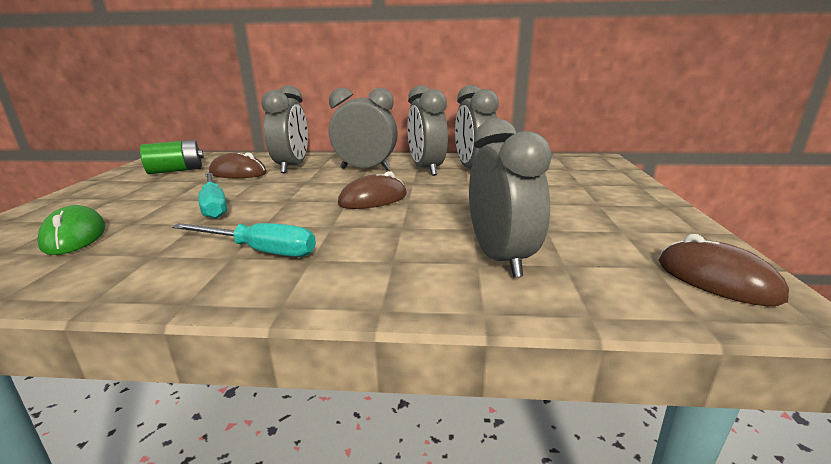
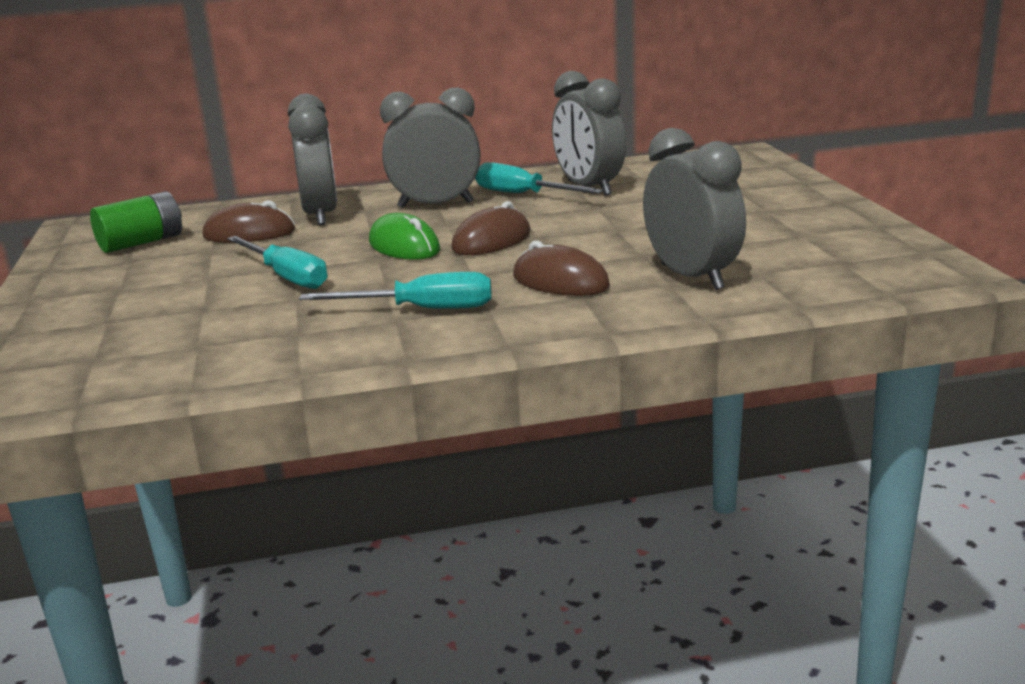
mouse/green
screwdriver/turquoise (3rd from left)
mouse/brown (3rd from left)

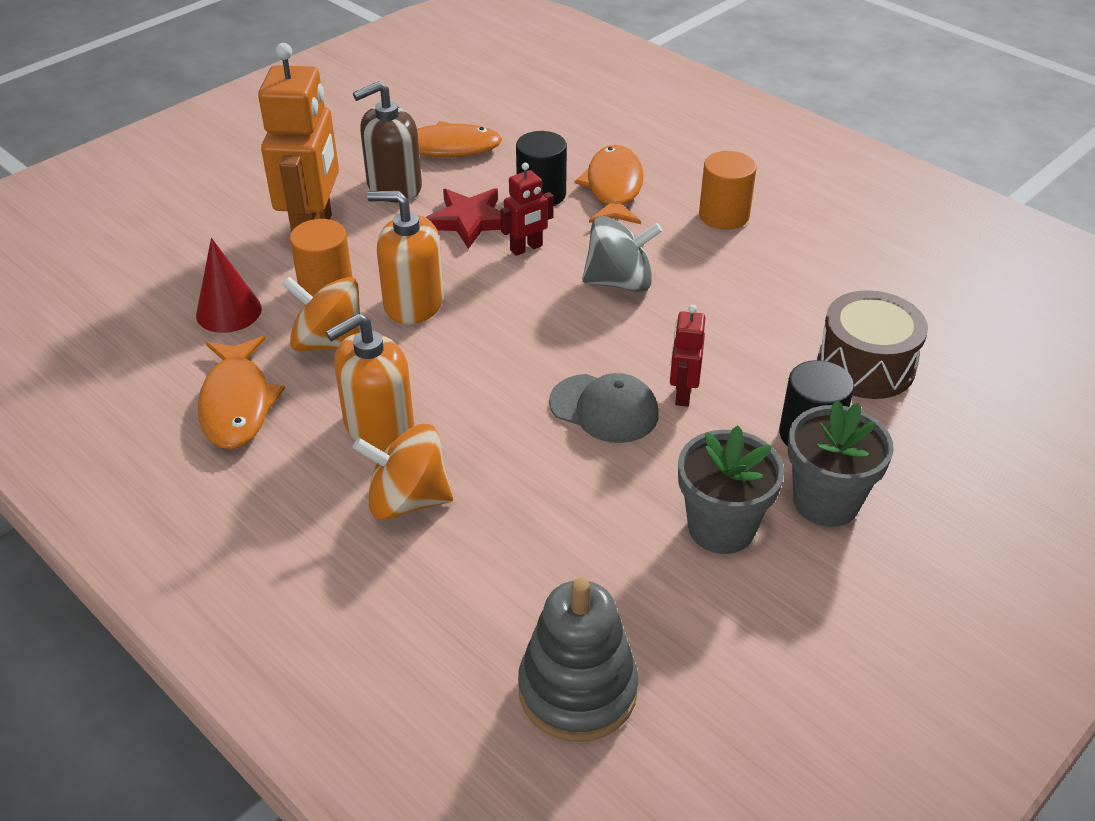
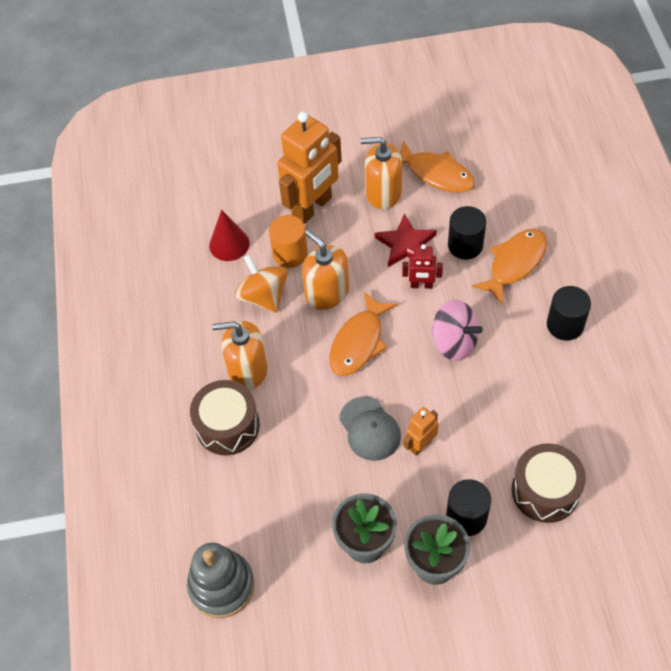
fish/orange (1st from left)
soap dispenser/orange (3rd from left)
drum/brown (1st from left)
spinning top/pink
robot/orange (2nd from left)
cylinder/black (3rd from left)

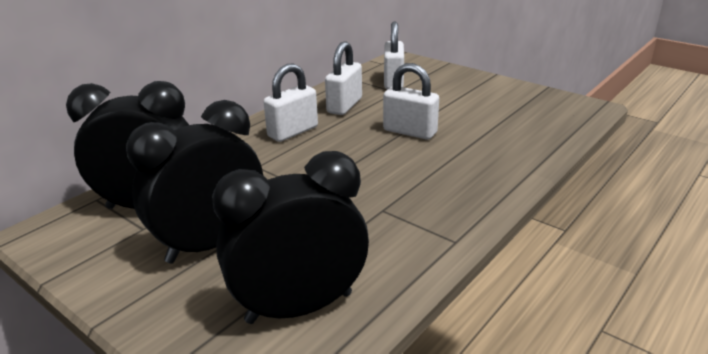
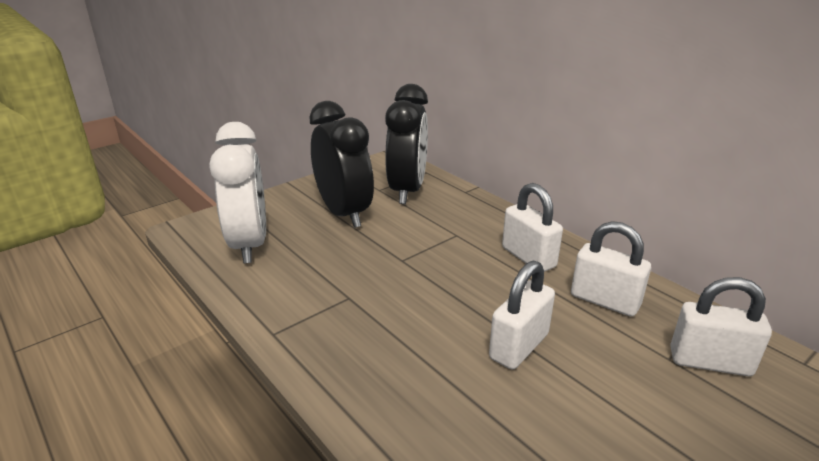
clock/white

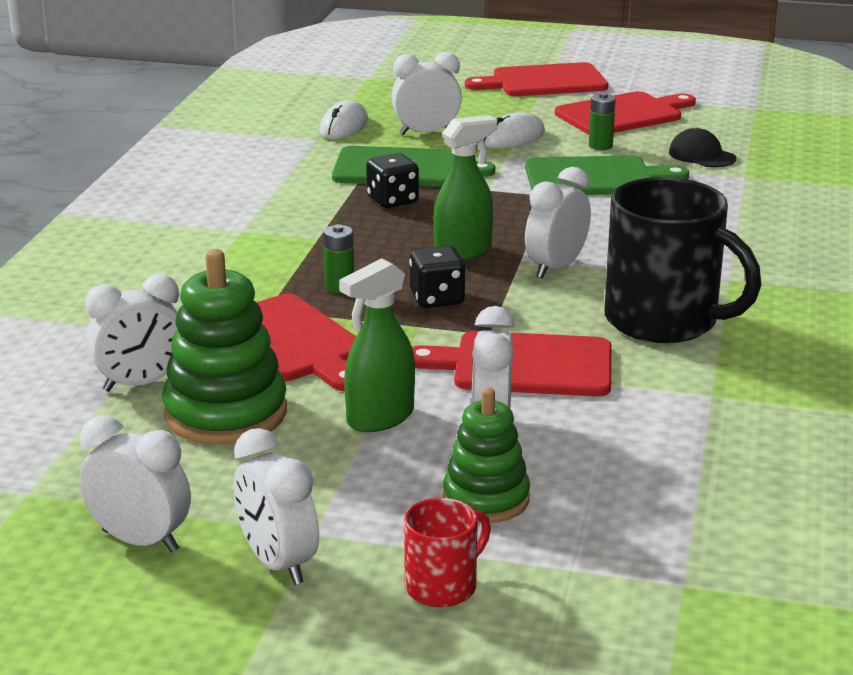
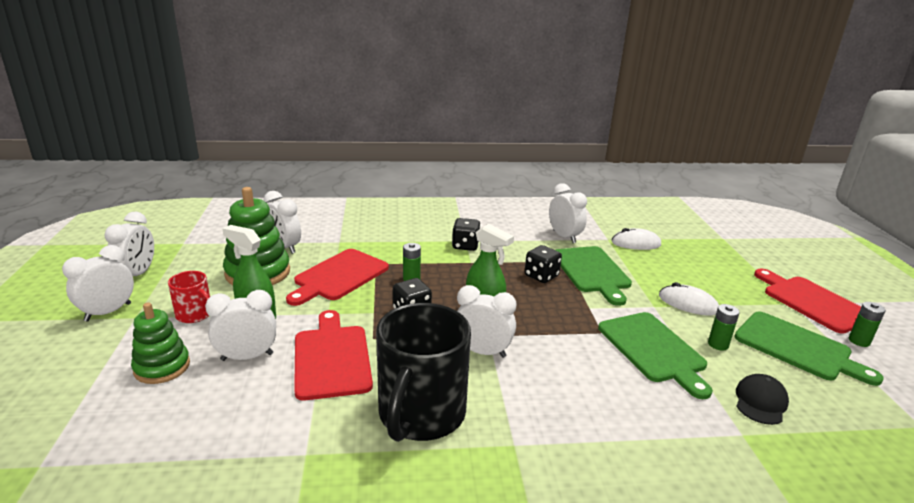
clock/white (6th from left)
mug/red
cutting board/green (3rd from left)
dice/black (2nd from left)
battery/green (3rd from left)

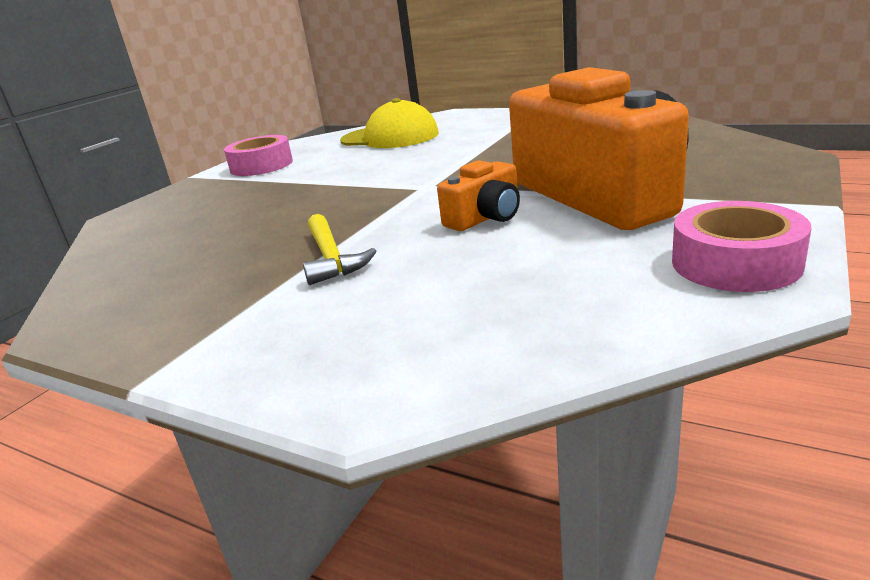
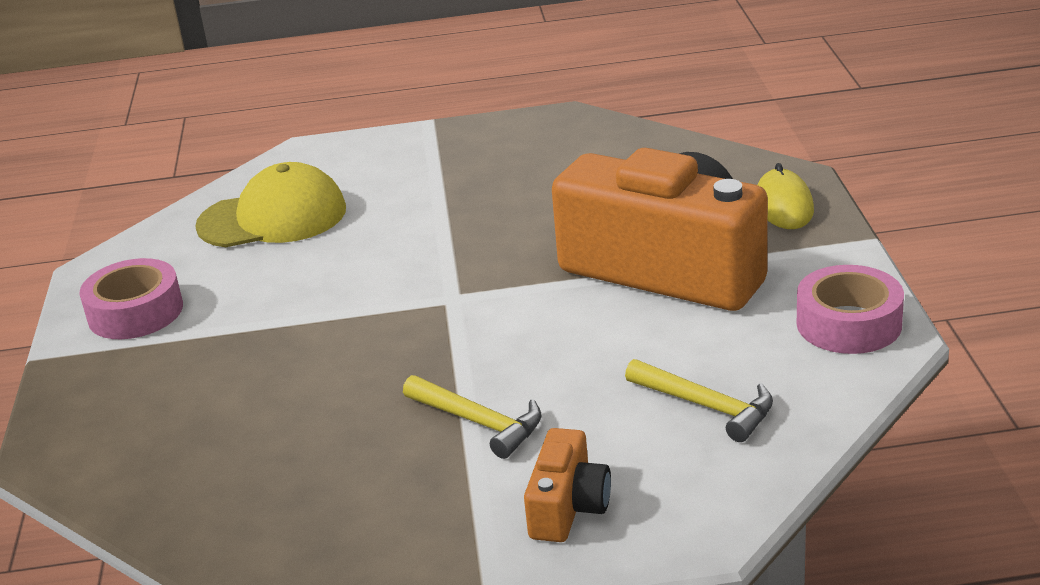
camera/orange (1st from left)
hammer/yellow (2nd from left)
mouse/yellow

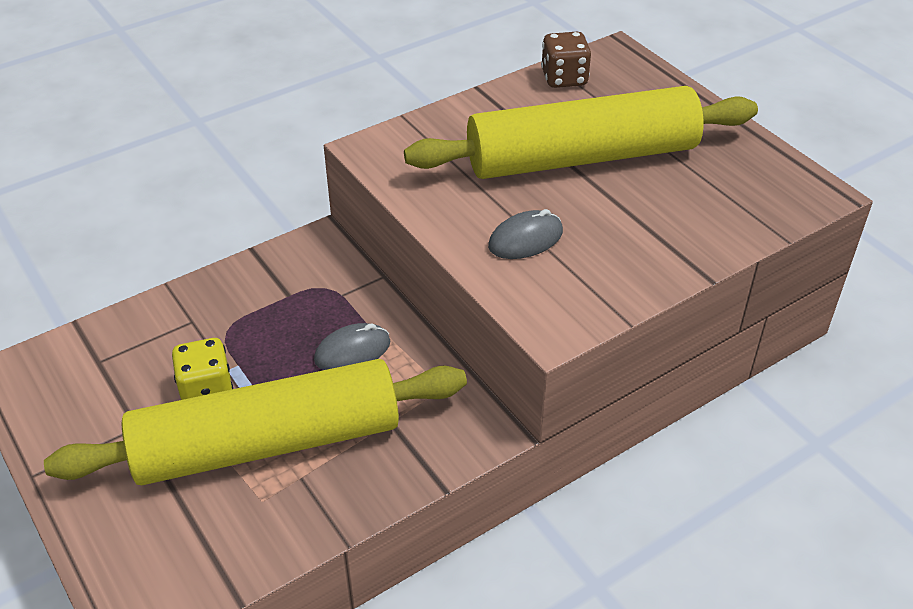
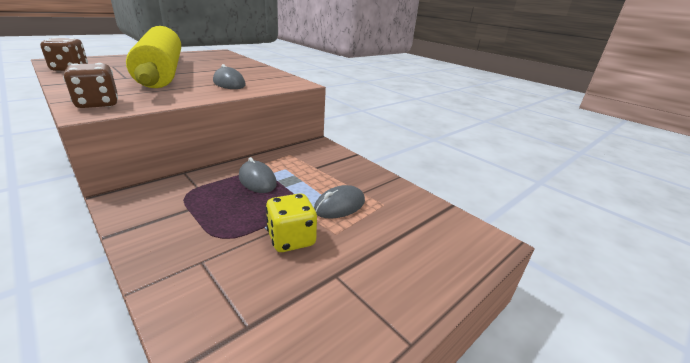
mouse/grey (3rd from left)
dice/brown (2nd from left)

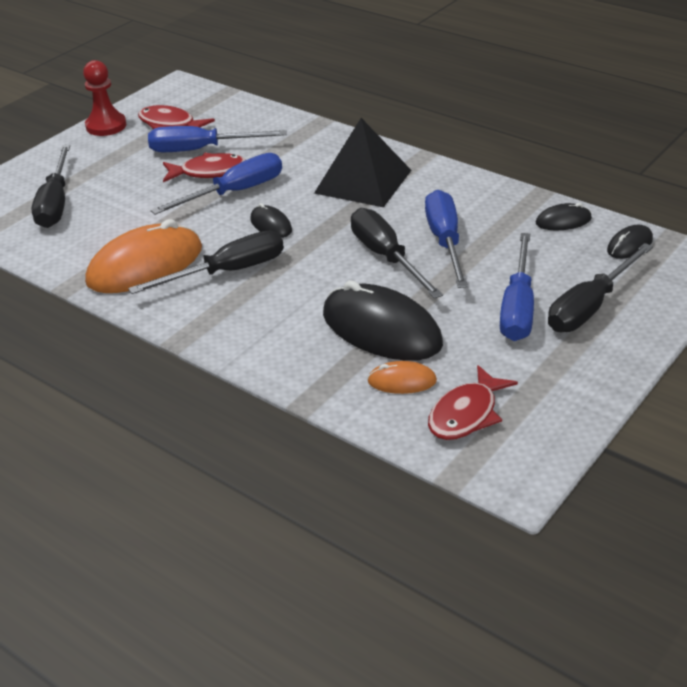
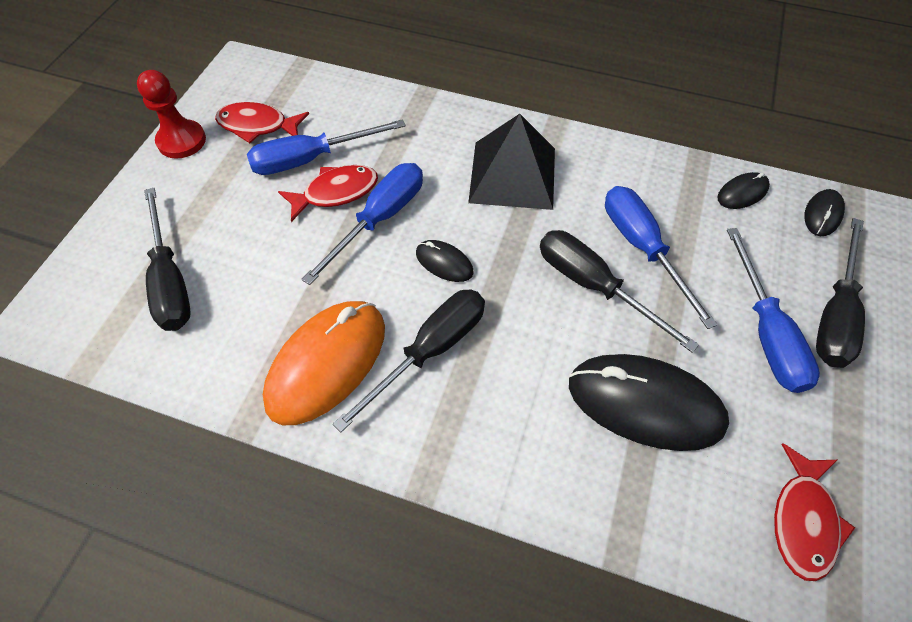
mouse/orange (2nd from left in the first image)

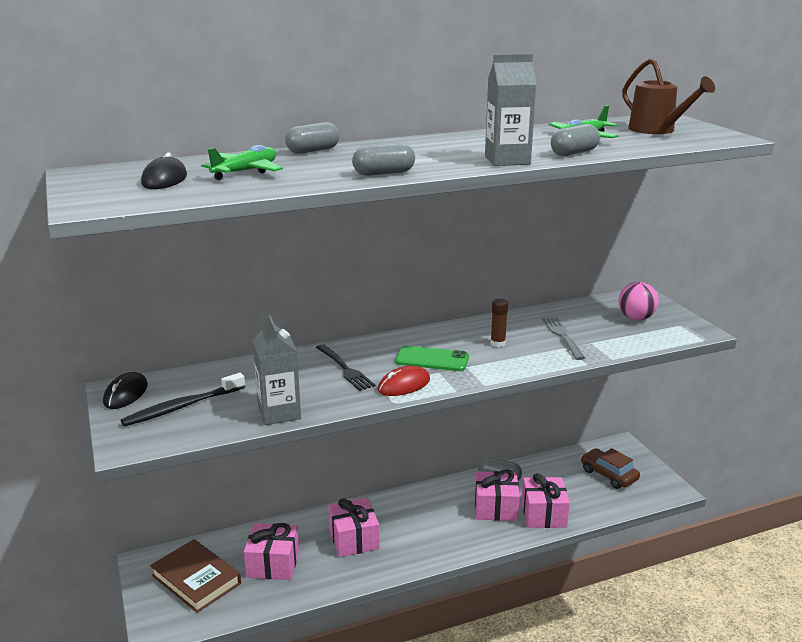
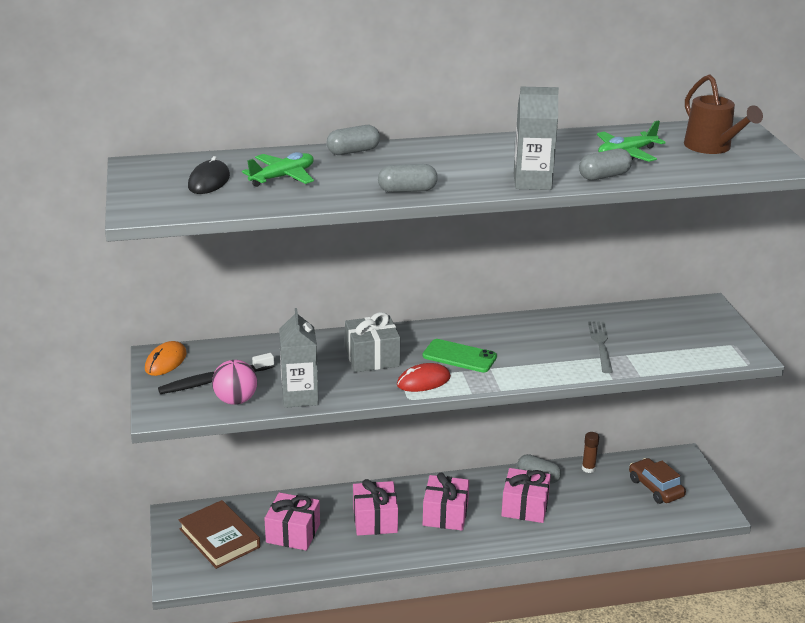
mouse/orange
gift/grey
glue stick/brown
gift/pink (3rd from left)
ball/pink

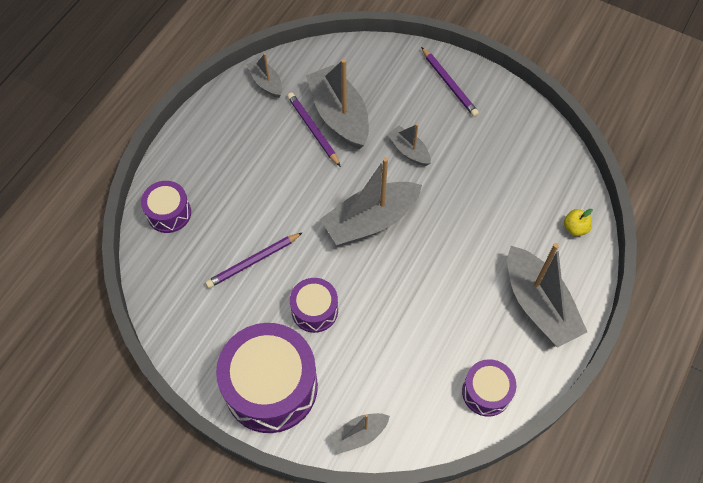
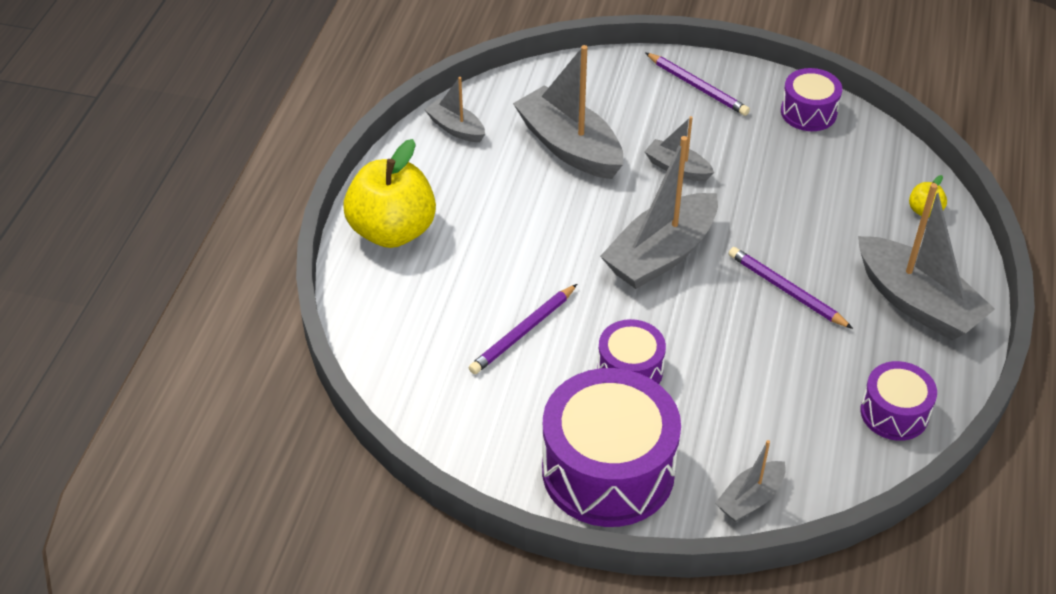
drum/purple (3rd from left)
pencil/purple (3rd from left)
apple/yellow (1st from left)

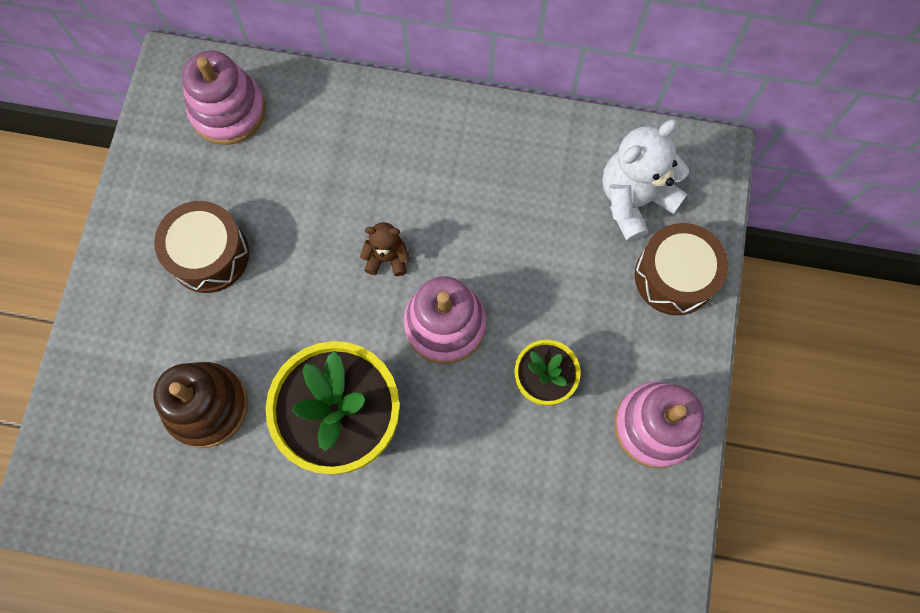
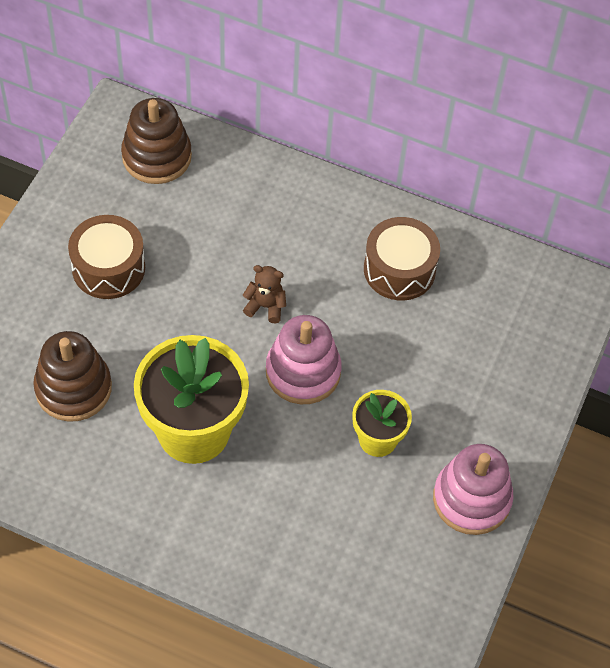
stacking toy/brown (2nd from left)
teddy bear/white
drum/brown (2nd from left)

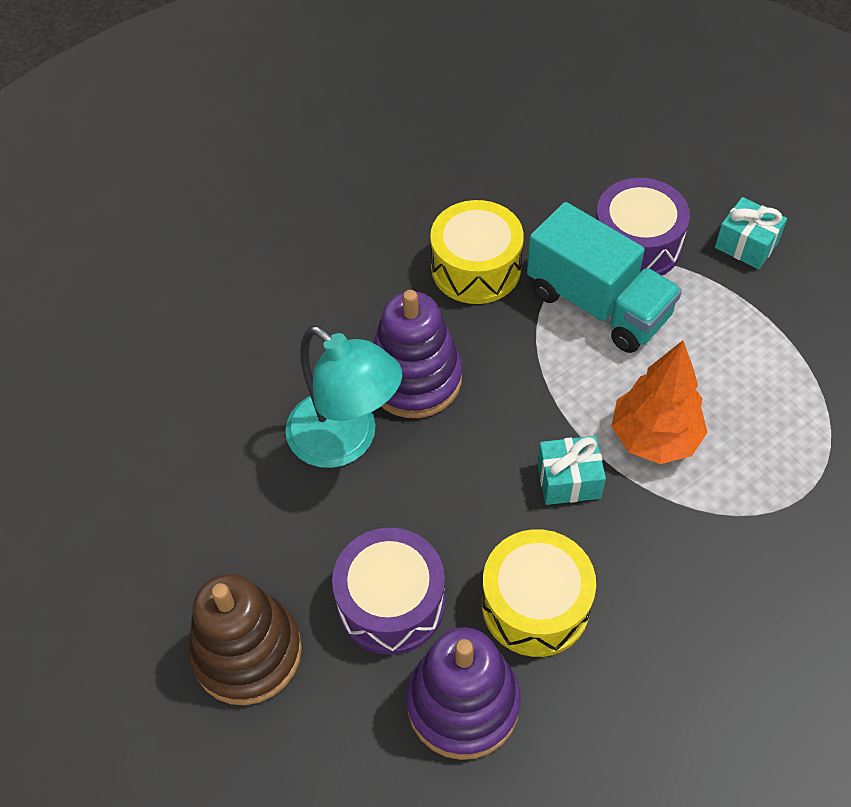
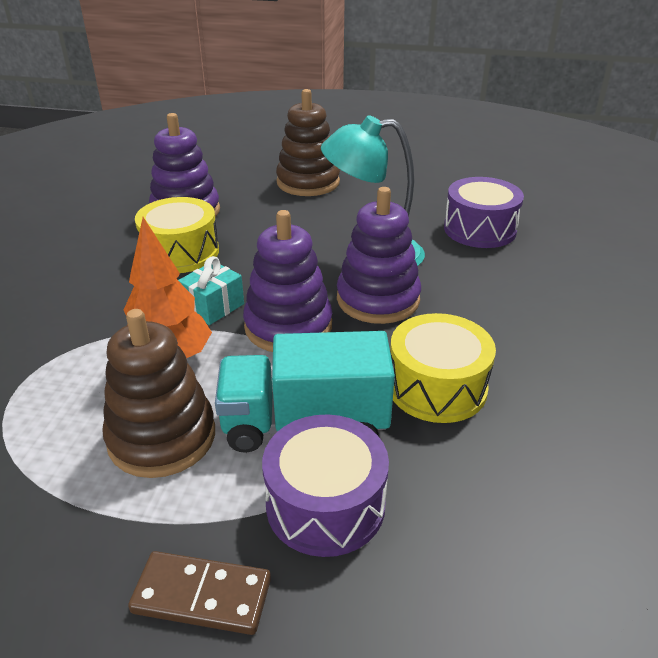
drum/purple (2nd from left)
domino/brown
stacking toy/brown (1st from left)
stacking toy/purple (2nd from left)

